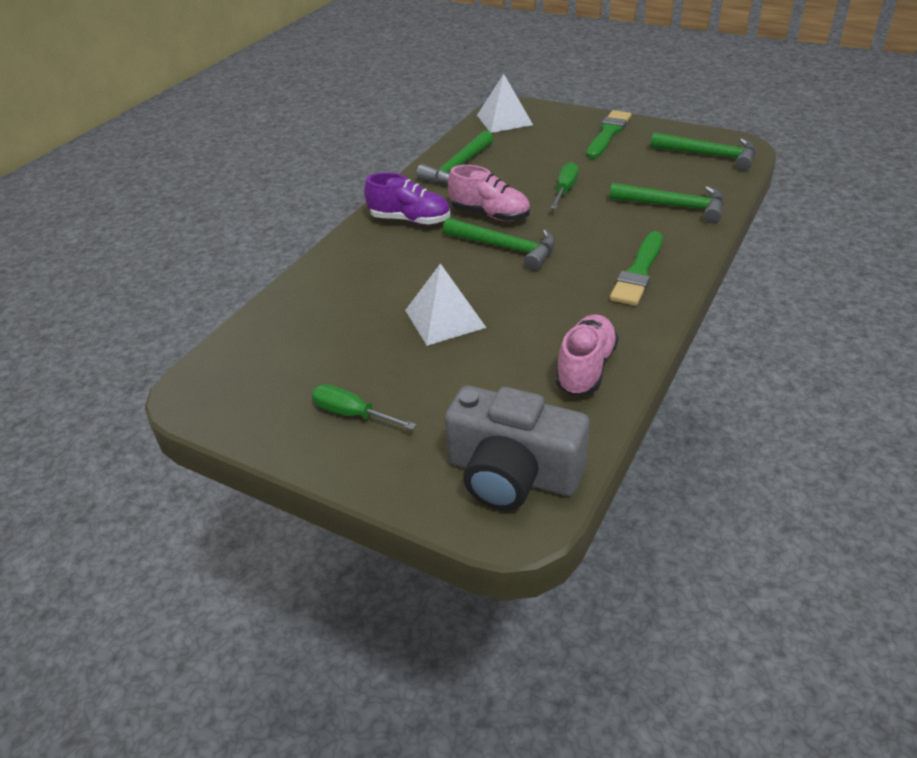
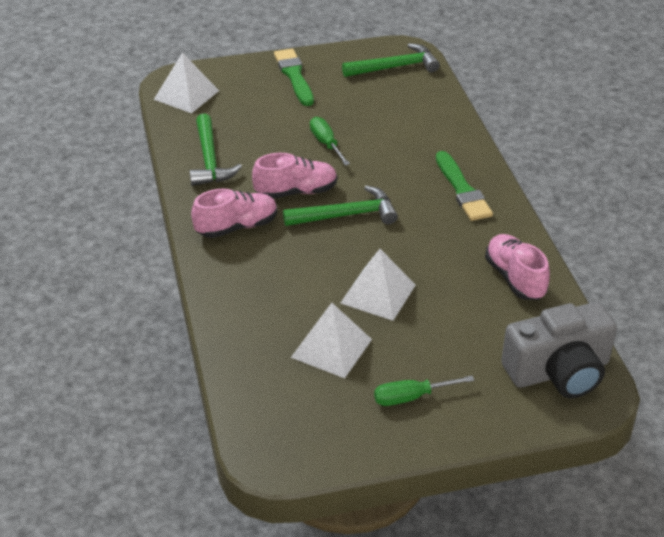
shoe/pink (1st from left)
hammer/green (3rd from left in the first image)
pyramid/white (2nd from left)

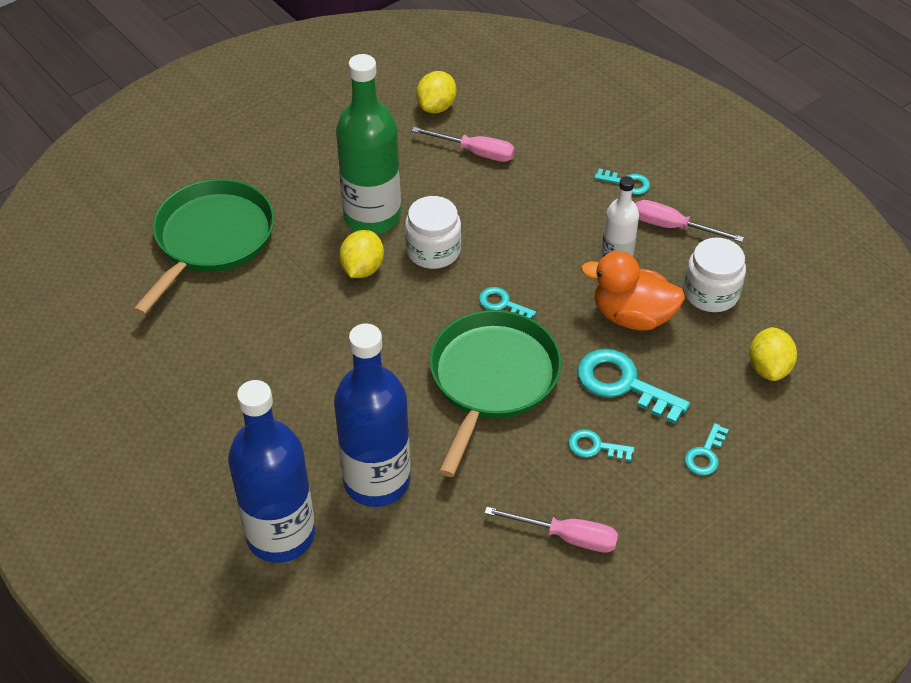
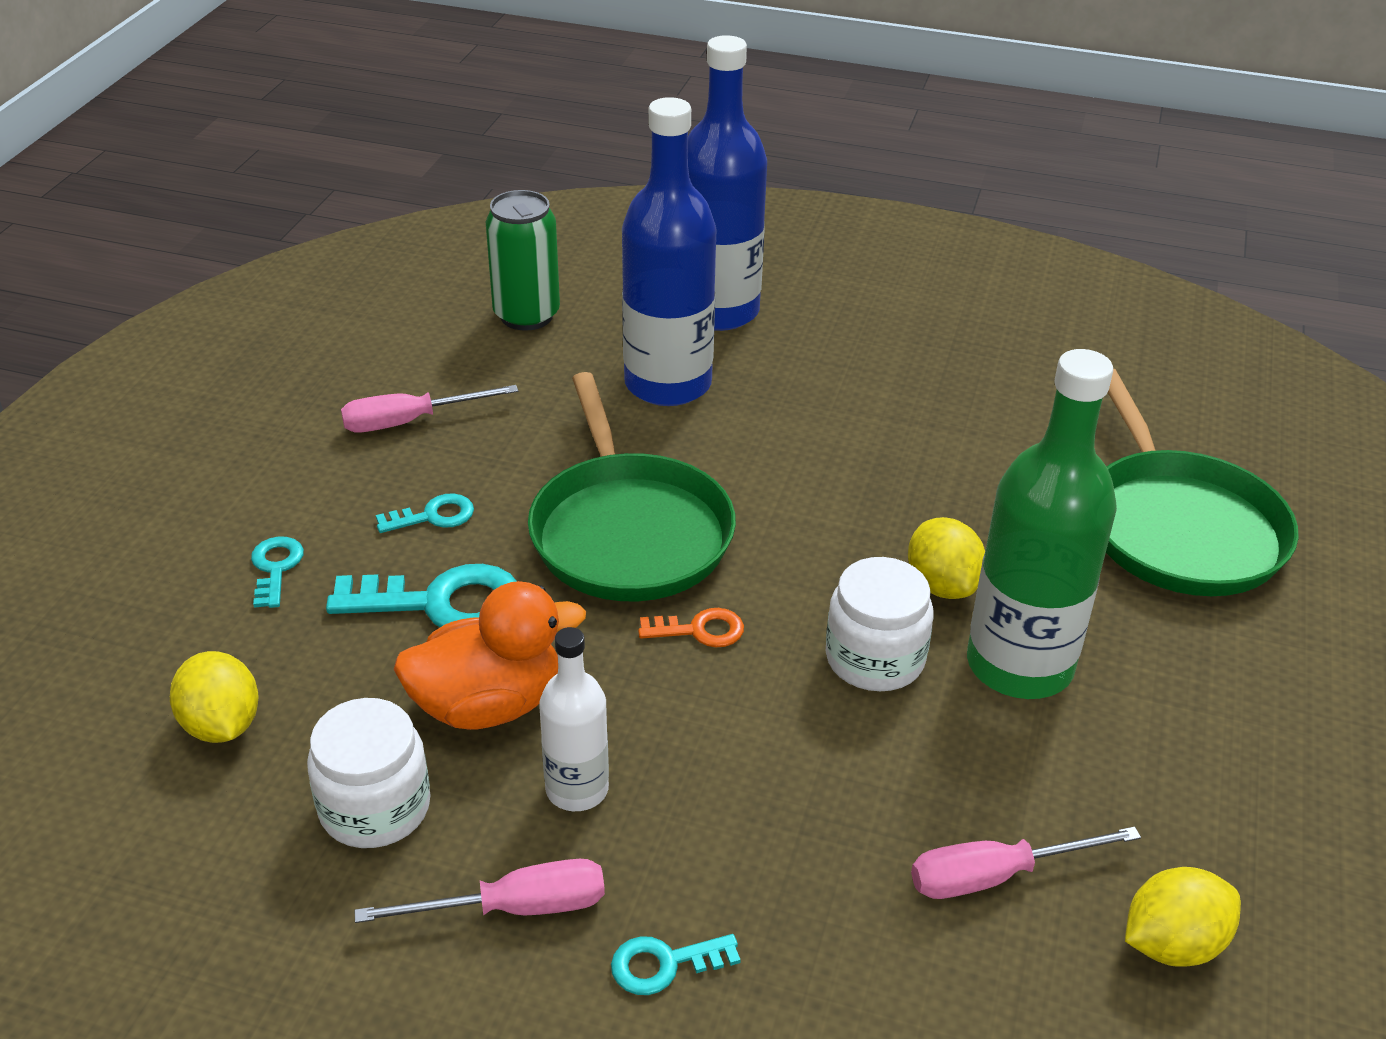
lemon/yellow (3rd from left)
key/orange
can/green

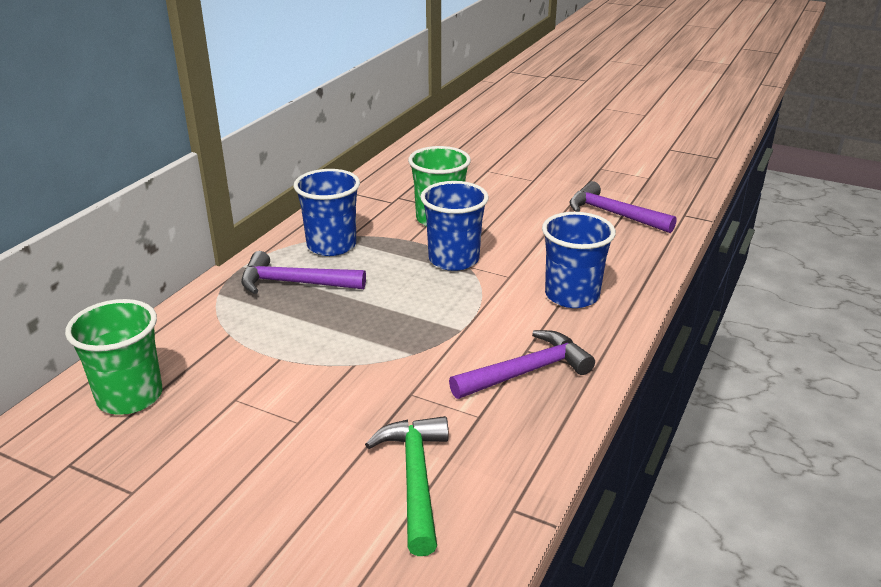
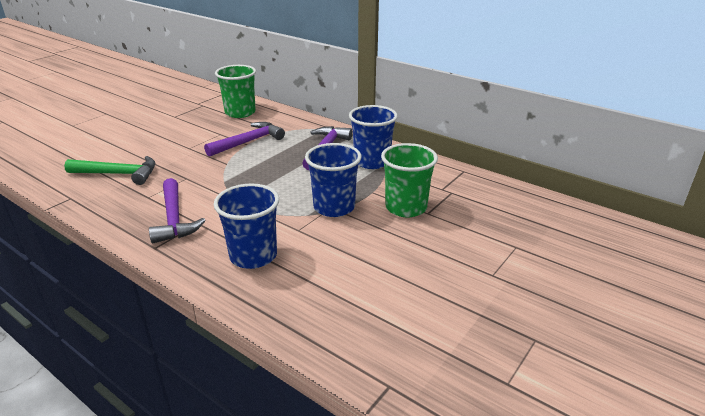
hammer/purple (2nd from left)

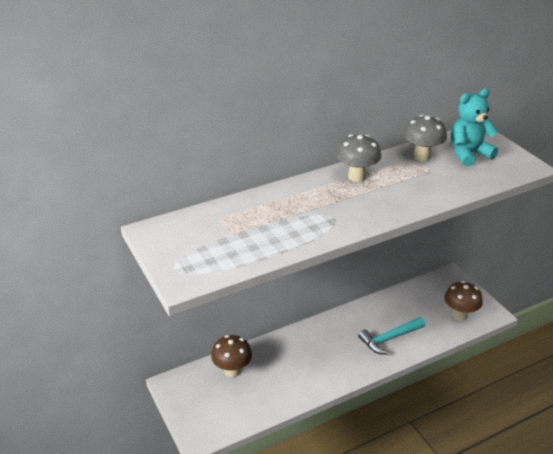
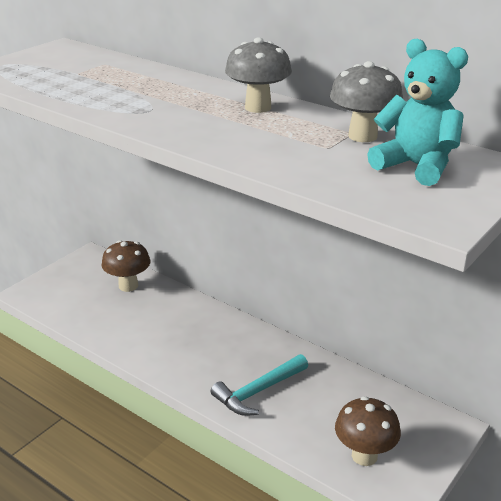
hammer/turquoise

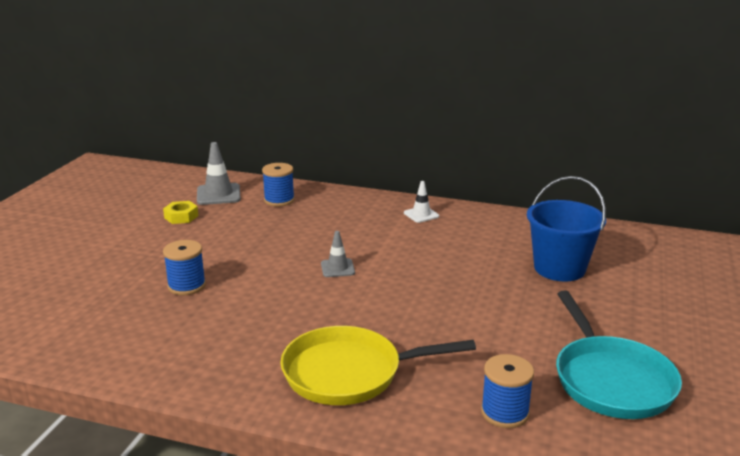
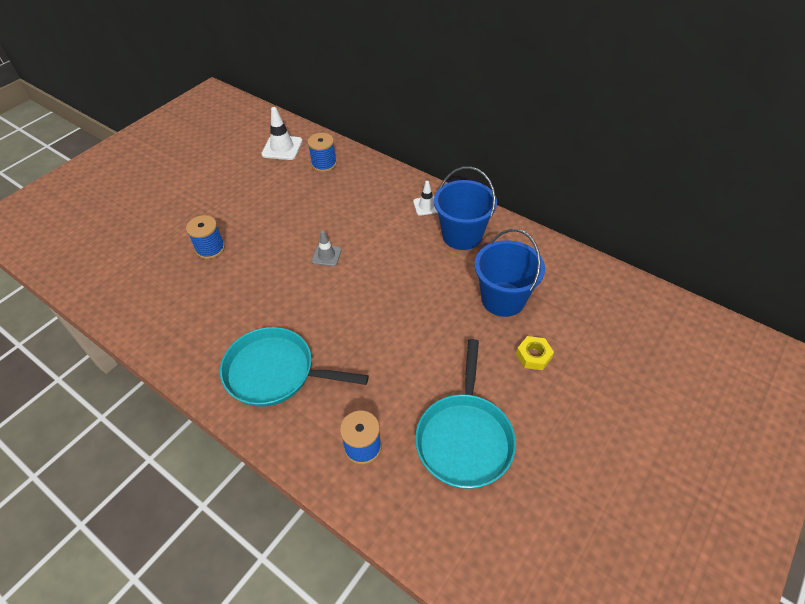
nut/yellow
traffic cone/white (1st from left)
pan/turquoise (1st from left)
bucket/blue (1st from left)

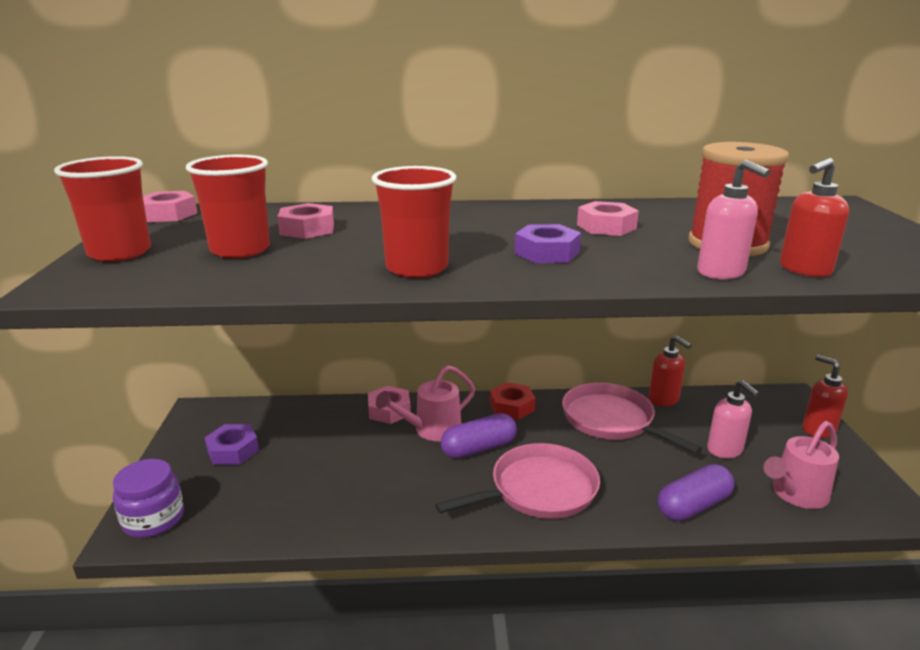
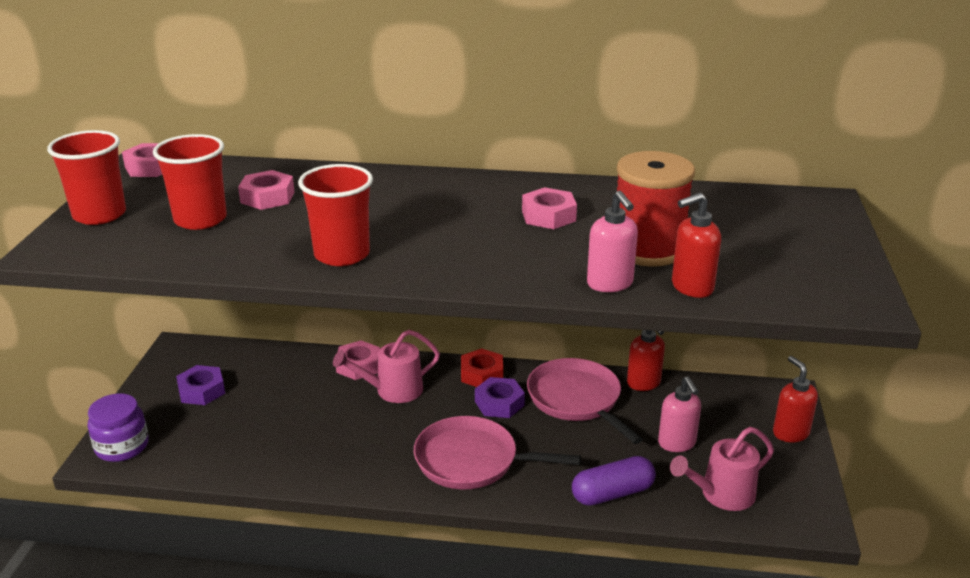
pan/pink (1st from left)
capsule/purple (1st from left in the first image)
nut/purple (2nd from left)

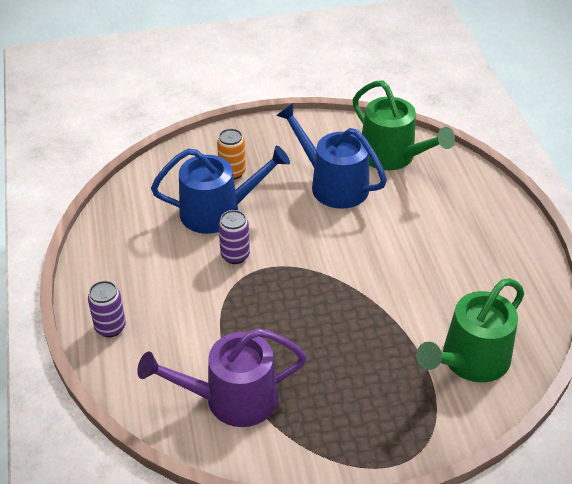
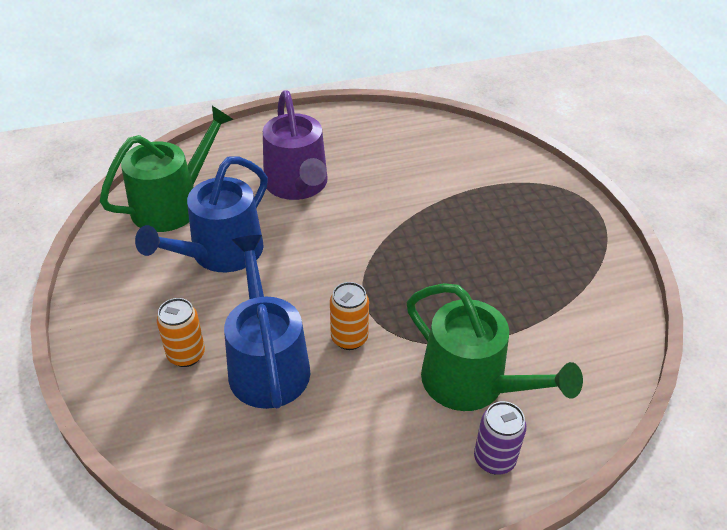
watering can/purple
can/orange (2nd from left)
watering can/green (2nd from left)

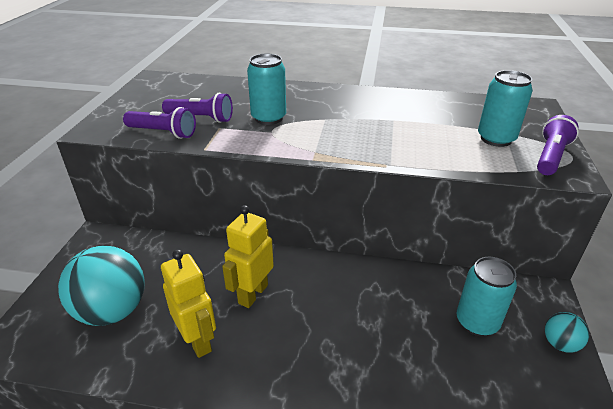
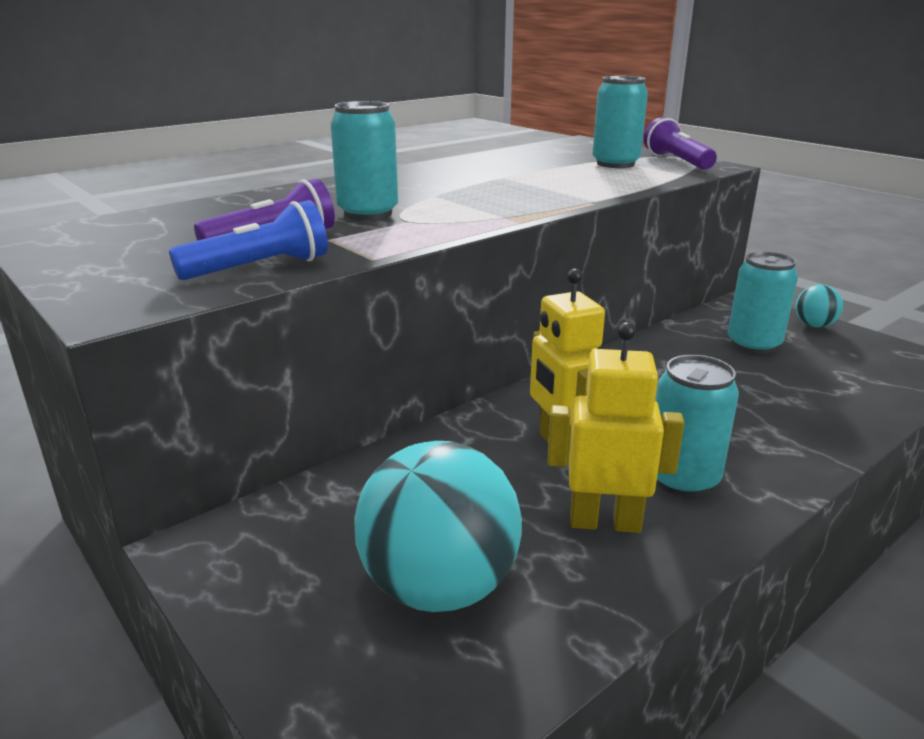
flashlight/blue
can/turquoise (3rd from left)

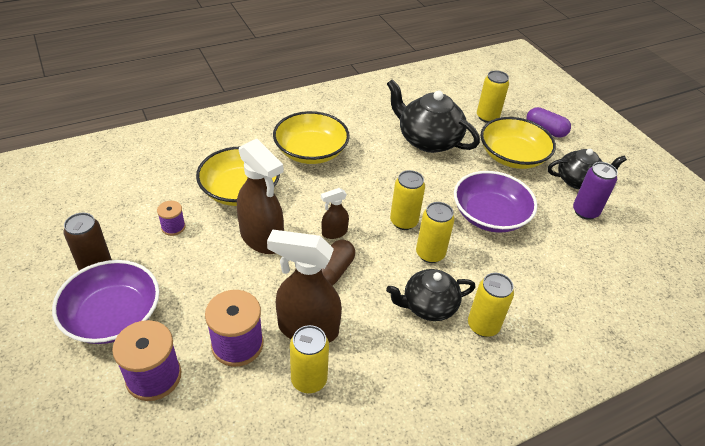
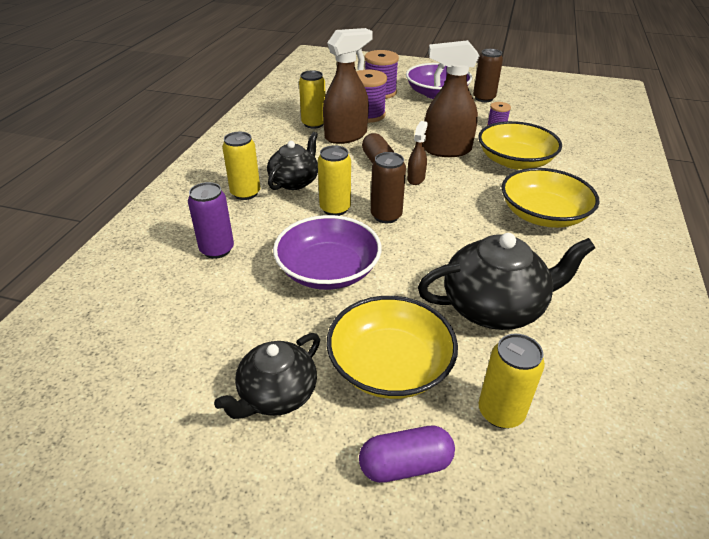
can/brown (1st from left)
can/purple

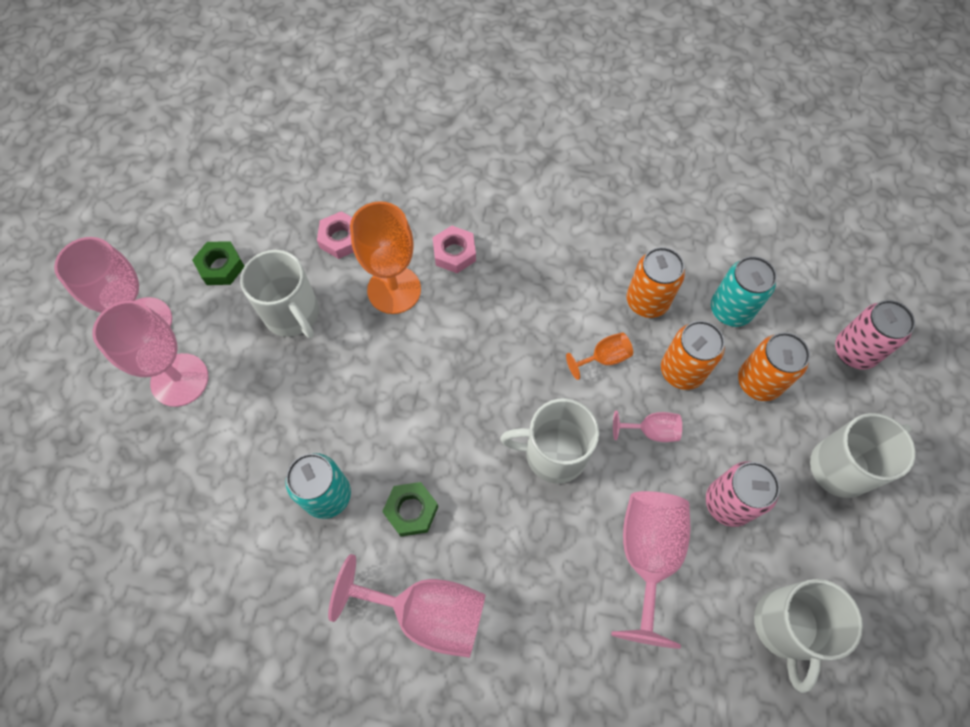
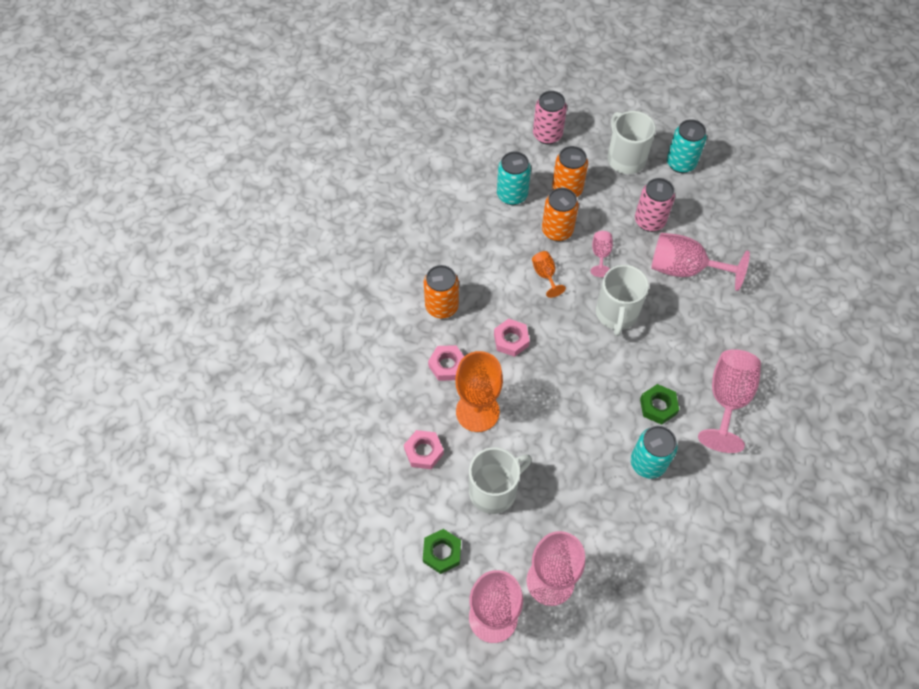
can/orange (1st from left)
mug/white (3rd from left in the first image)
nut/pink (3rd from left)
can/turquoise (3rd from left)

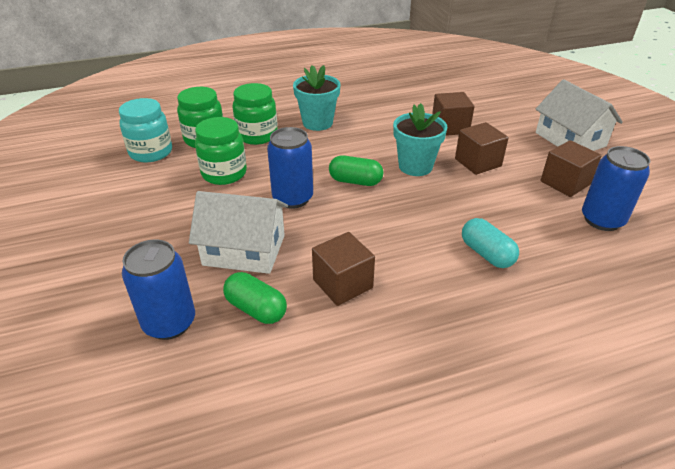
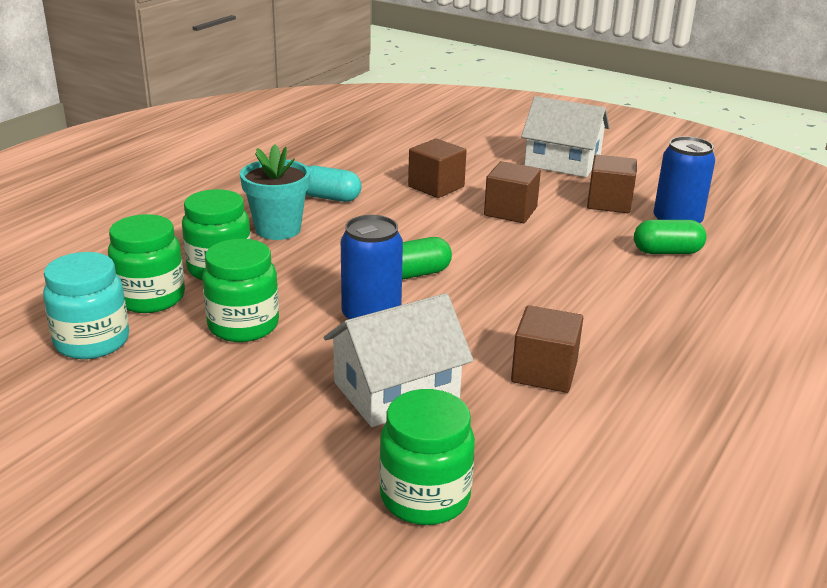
jar/green (4th from left)
capsule/green (2nd from left)
flower pot/turquoise (2nd from left in the first image)
capsule/turquoise

